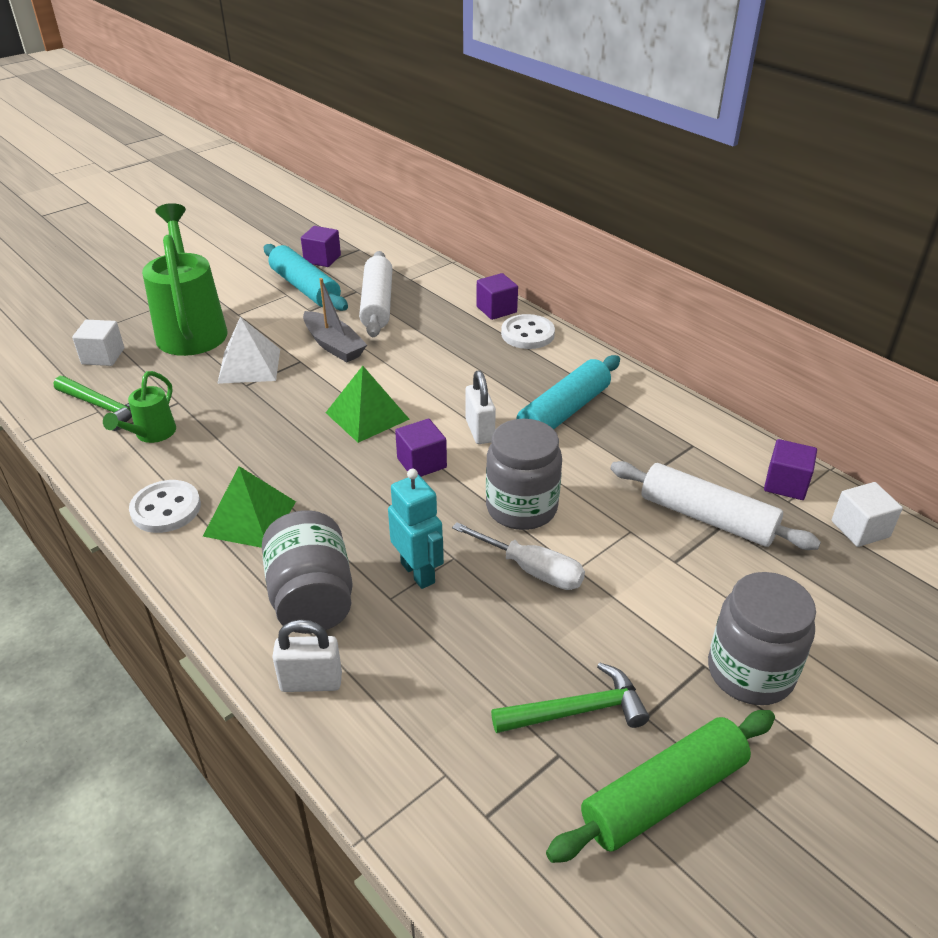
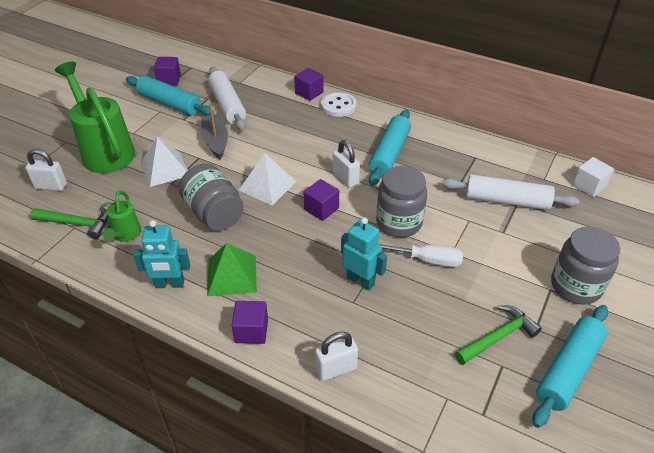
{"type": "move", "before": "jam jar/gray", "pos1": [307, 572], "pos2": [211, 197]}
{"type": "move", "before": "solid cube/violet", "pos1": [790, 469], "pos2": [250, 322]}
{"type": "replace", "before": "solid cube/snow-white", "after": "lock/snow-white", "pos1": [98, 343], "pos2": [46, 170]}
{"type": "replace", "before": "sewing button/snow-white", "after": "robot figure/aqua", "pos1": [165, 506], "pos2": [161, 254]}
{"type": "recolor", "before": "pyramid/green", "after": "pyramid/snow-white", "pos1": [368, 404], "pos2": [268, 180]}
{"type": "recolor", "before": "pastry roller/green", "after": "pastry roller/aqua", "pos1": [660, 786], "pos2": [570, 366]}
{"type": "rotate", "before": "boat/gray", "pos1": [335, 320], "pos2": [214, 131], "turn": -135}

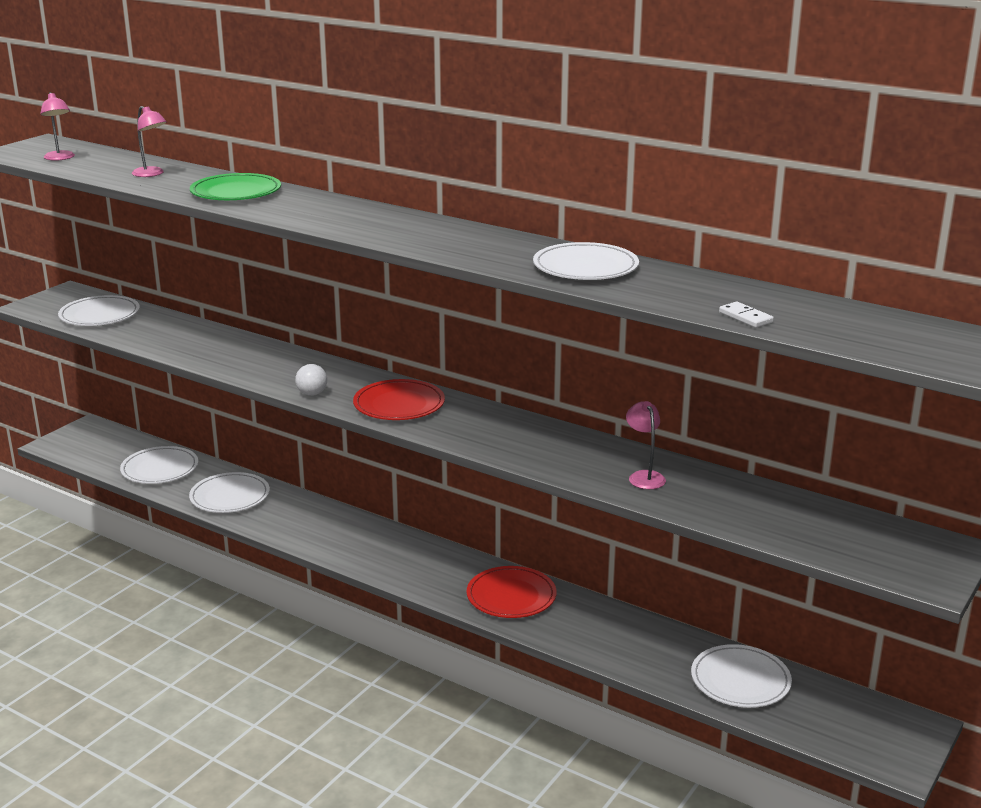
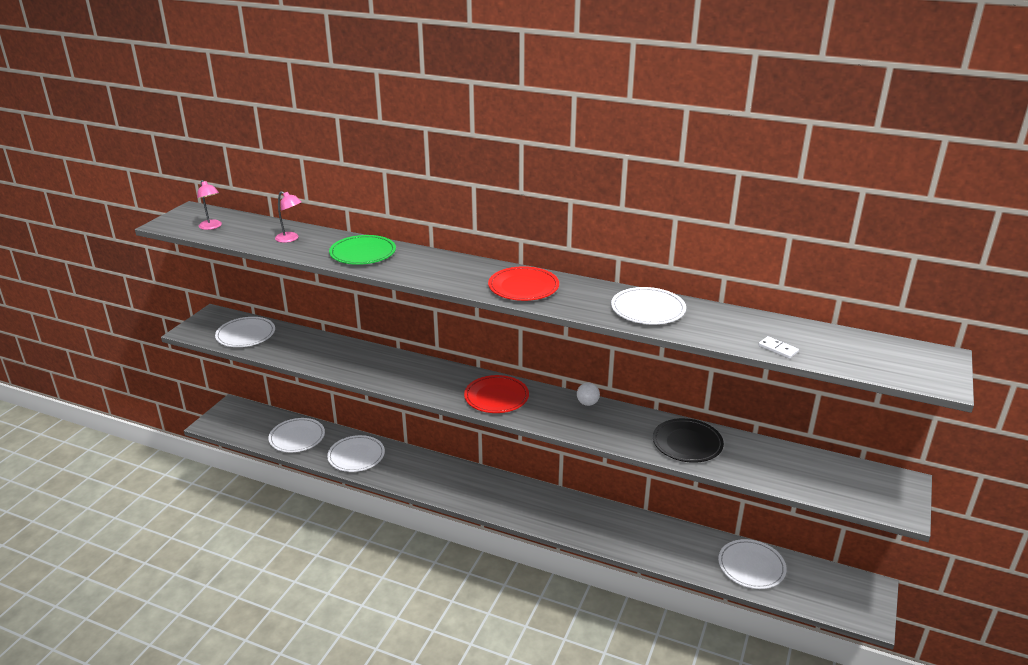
{"type": "move", "before": "ball/snow-white", "pos1": [311, 380], "pos2": [588, 394]}
{"type": "move", "before": "dinner plate/crimson", "pos1": [511, 592], "pos2": [523, 283]}
{"type": "replace", "before": "reading lamp/rose-pink", "after": "dinner plate/black", "pos1": [646, 445], "pos2": [688, 440]}

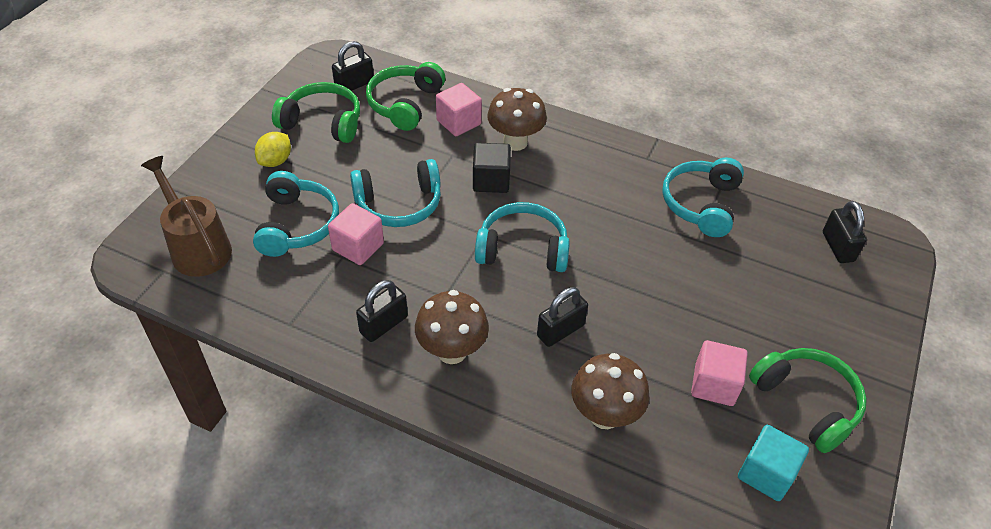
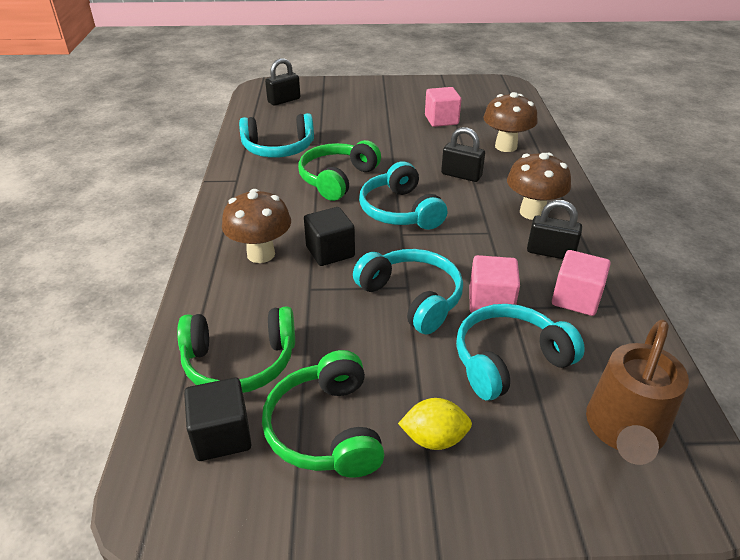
{"type": "delete", "before": "solid cube/aqua", "pos1": [773, 463]}
{"type": "move", "before": "solid cube/rose-pink", "pos1": [459, 109], "pos2": [581, 283]}
{"type": "move", "before": "over-ear headphones/green", "pos1": [808, 400], "pos2": [339, 170]}
{"type": "replace", "before": "lock/black", "after": "solid cube/black", "pos1": [353, 66], "pos2": [218, 419]}

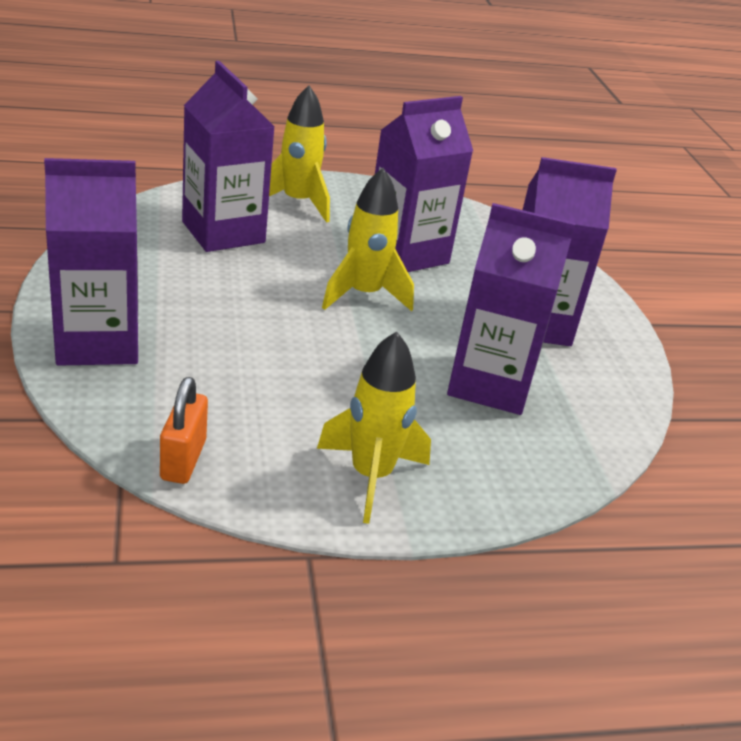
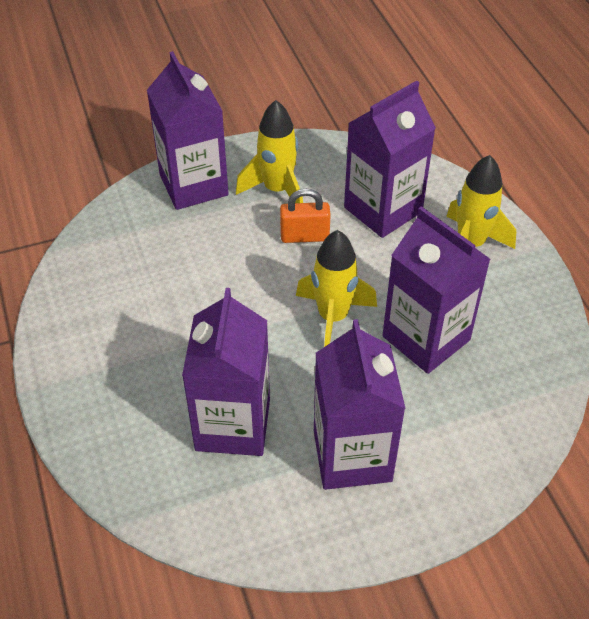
{"type": "move", "before": "lock/orange-coloured", "pos1": [184, 430], "pos2": [305, 215]}
{"type": "move", "before": "rocket/bright yellow", "pos1": [374, 427], "pos2": [269, 151]}

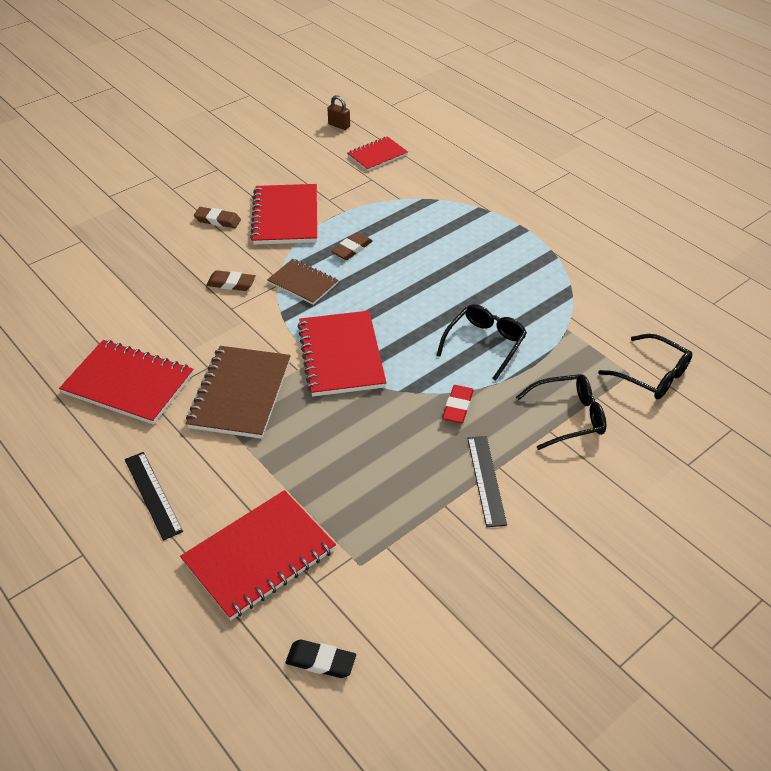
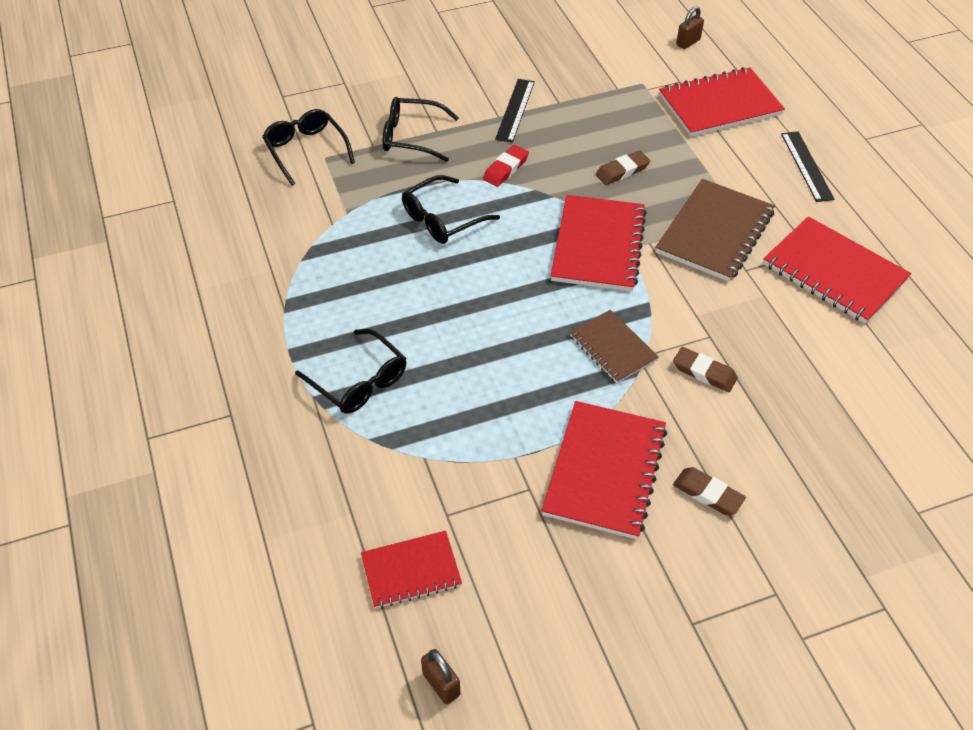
{"type": "insert", "after": "eyeglasses/black", "pos2": [350, 371]}
{"type": "move", "before": "eraser/brown", "pos1": [352, 246], "pos2": [623, 167]}
{"type": "replace", "before": "eraser/black", "after": "lock/brown", "pos1": [320, 659], "pos2": [690, 27]}

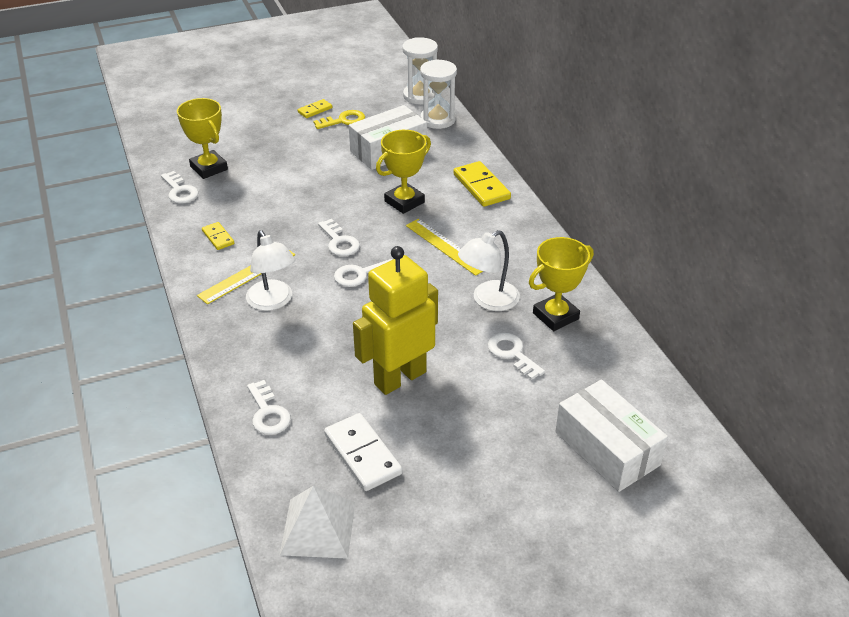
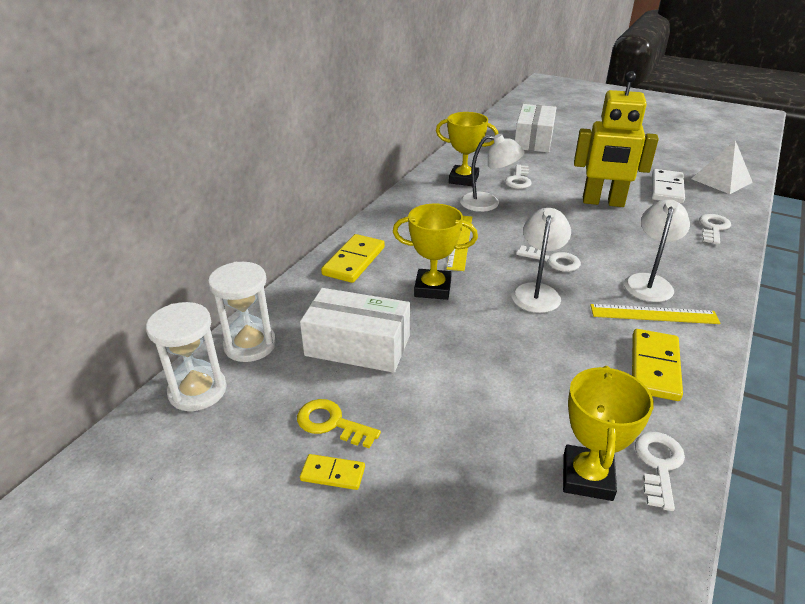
{"type": "replace", "before": "key/snow-white", "after": "reading lamp/snow-white", "pos1": [339, 237], "pos2": [541, 260]}
{"type": "resize", "before": "domino/bright yellow", "pos1": [218, 236], "pos2": [657, 365], "scale": 1.79}

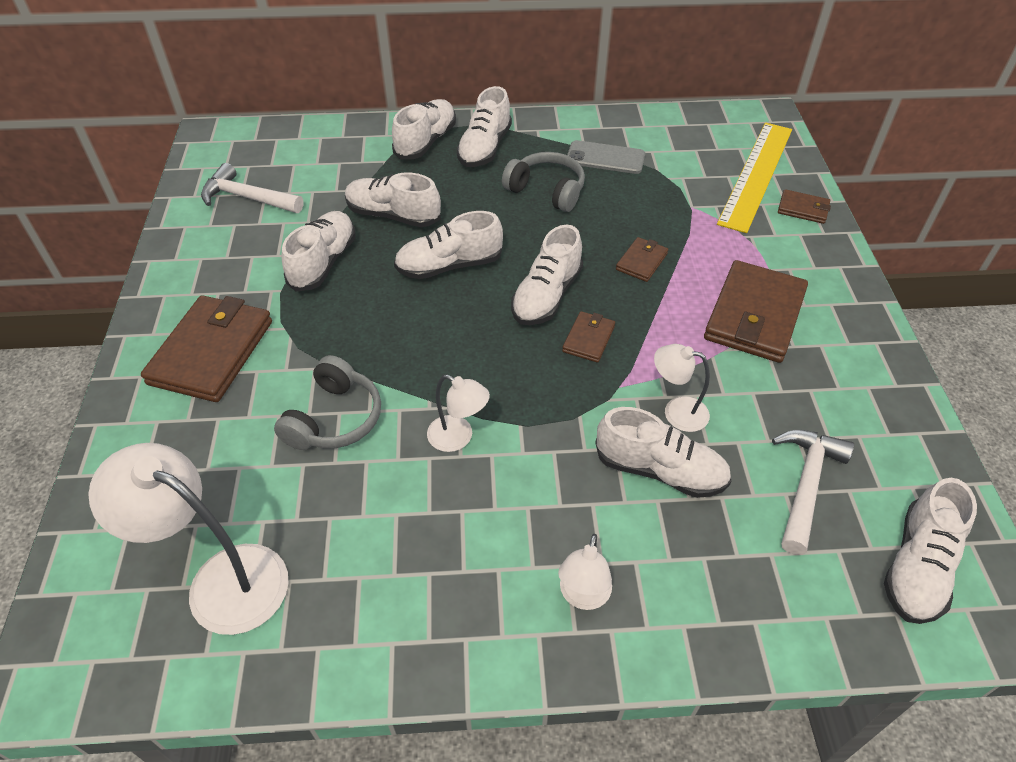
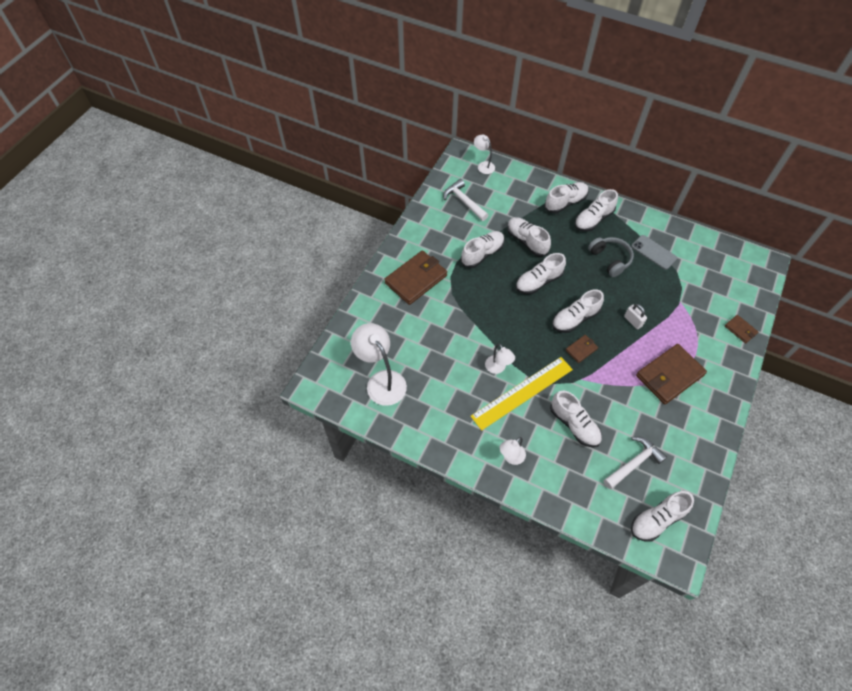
{"type": "delete", "before": "over-ear headphones/gray", "pos1": [327, 402]}
{"type": "move", "before": "reading lamp/snow-white", "pos1": [682, 388], "pos2": [484, 154]}
{"type": "move", "before": "measuring stick/bright yellow", "pos1": [754, 178], "pos2": [521, 394]}
{"type": "replace", "before": "card wallet/brown", "after": "lock/snow-white", "pos1": [642, 259], "pos2": [635, 316]}
{"type": "rotate", "before": "sneaker/snow-white", "pos1": [448, 245], "pos2": [541, 273], "turn": -45}

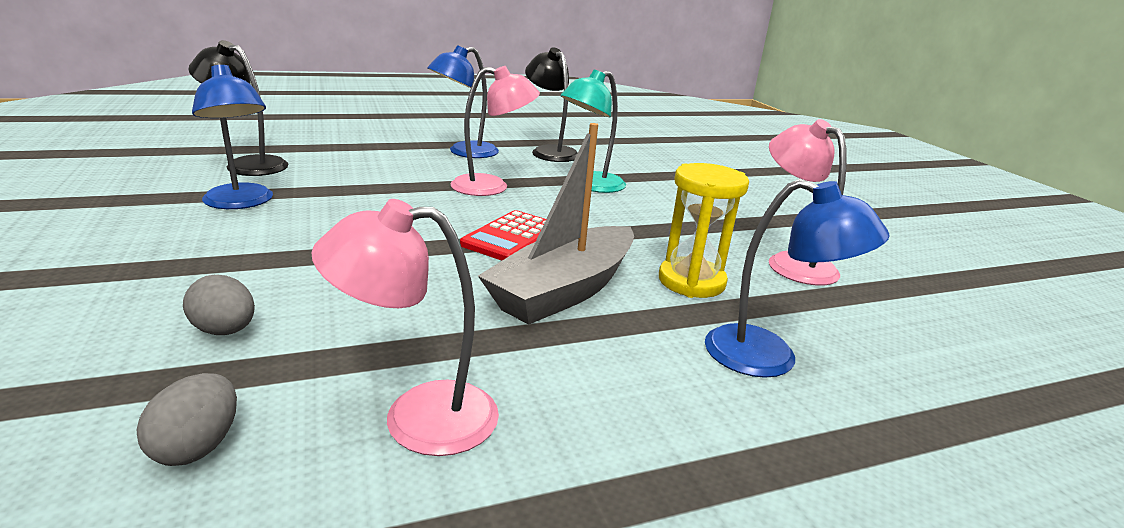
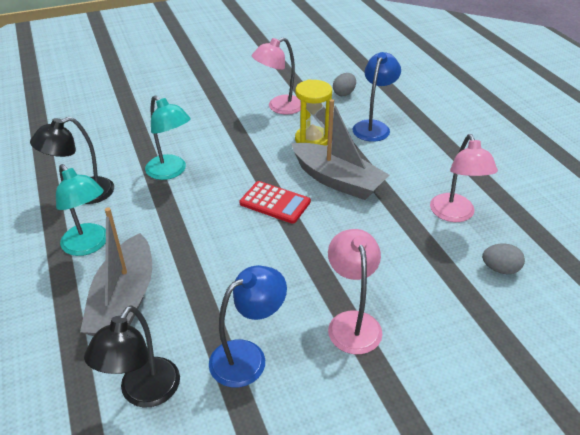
{"type": "insert", "after": "boat/gray", "pos2": [116, 271]}
{"type": "move", "before": "egg/gray", "pos1": [219, 305], "pos2": [344, 84]}
{"type": "move", "before": "reading lamp/rose-pink", "pos1": [495, 131], "pos2": [355, 291]}
{"type": "recolor", "before": "reading lamp/cobalt", "after": "reading lamp/aqua", "pos1": [463, 101], "pos2": [81, 210]}

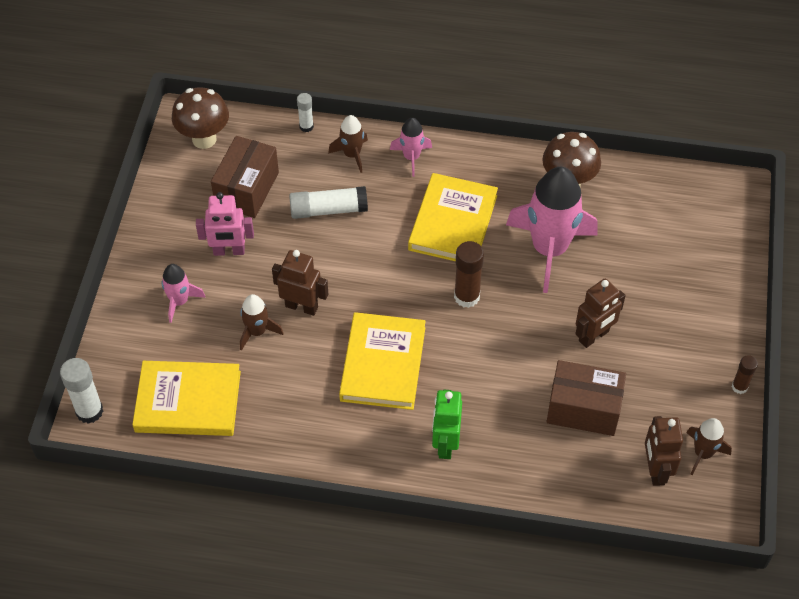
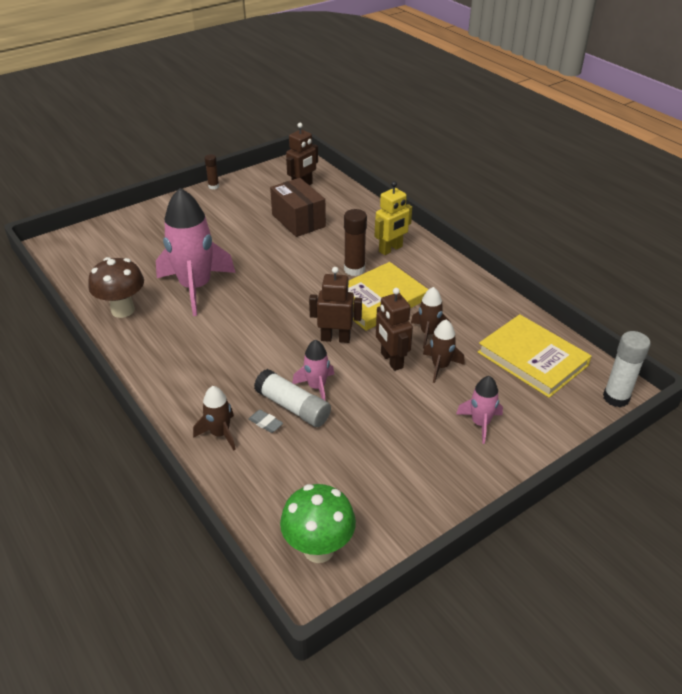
{"type": "delete", "before": "robot figure/rose-pink", "pos1": [225, 224]}
{"type": "delete", "before": "parcel/brown", "pos1": [245, 177]}
{"type": "delete", "before": "glue stick/snow-white", "pos1": [305, 112]}
{"type": "delete", "before": "book/bright yellow", "pos1": [453, 217]}
{"type": "insert", "after": "eraser/gray", "pos2": [266, 421]}
{"type": "move", "before": "rocket/rose-pink", "pos1": [411, 147], "pos2": [313, 369]}
{"type": "move", "before": "glue stick/brown", "pos1": [469, 274], "pos2": [355, 242]}
{"type": "move", "before": "robot figure/brown", "pos1": [600, 313], "pos2": [335, 305]}
{"type": "move", "before": "rocket/brown", "pos1": [709, 446], "pos2": [431, 318]}
{"type": "recolor", "before": "mushroom/brown", "after": "mushroom/green", "pos1": [200, 118], "pos2": [318, 523]}
{"type": "recolor", "before": "robot figure/green", "after": "robot figure/bright yellow", "pos1": [447, 424], "pos2": [393, 218]}

